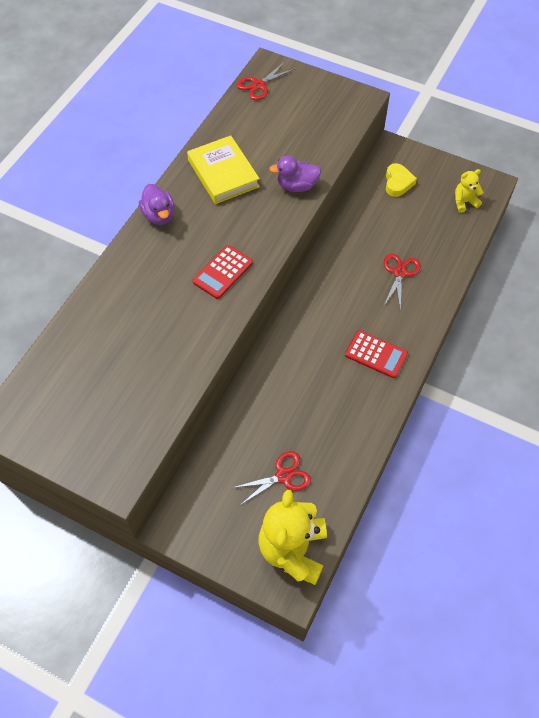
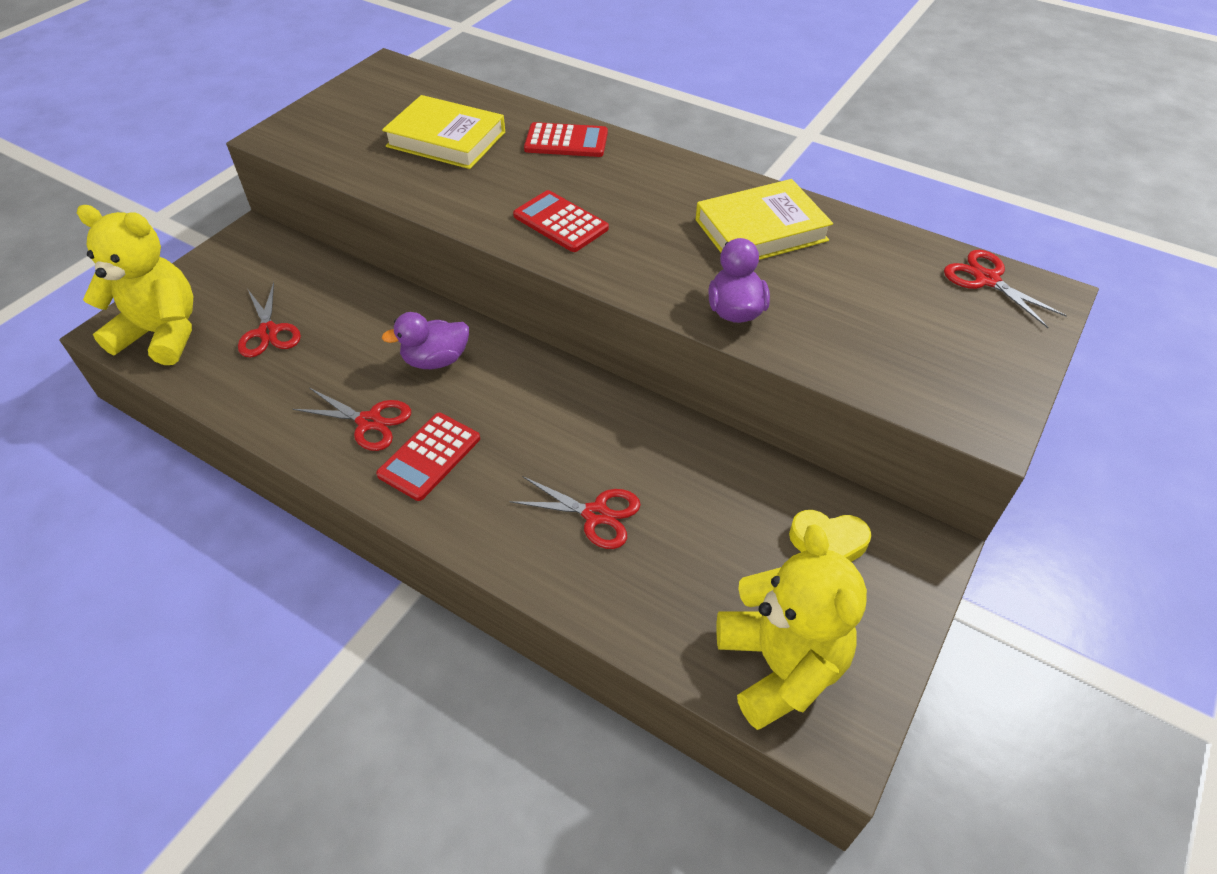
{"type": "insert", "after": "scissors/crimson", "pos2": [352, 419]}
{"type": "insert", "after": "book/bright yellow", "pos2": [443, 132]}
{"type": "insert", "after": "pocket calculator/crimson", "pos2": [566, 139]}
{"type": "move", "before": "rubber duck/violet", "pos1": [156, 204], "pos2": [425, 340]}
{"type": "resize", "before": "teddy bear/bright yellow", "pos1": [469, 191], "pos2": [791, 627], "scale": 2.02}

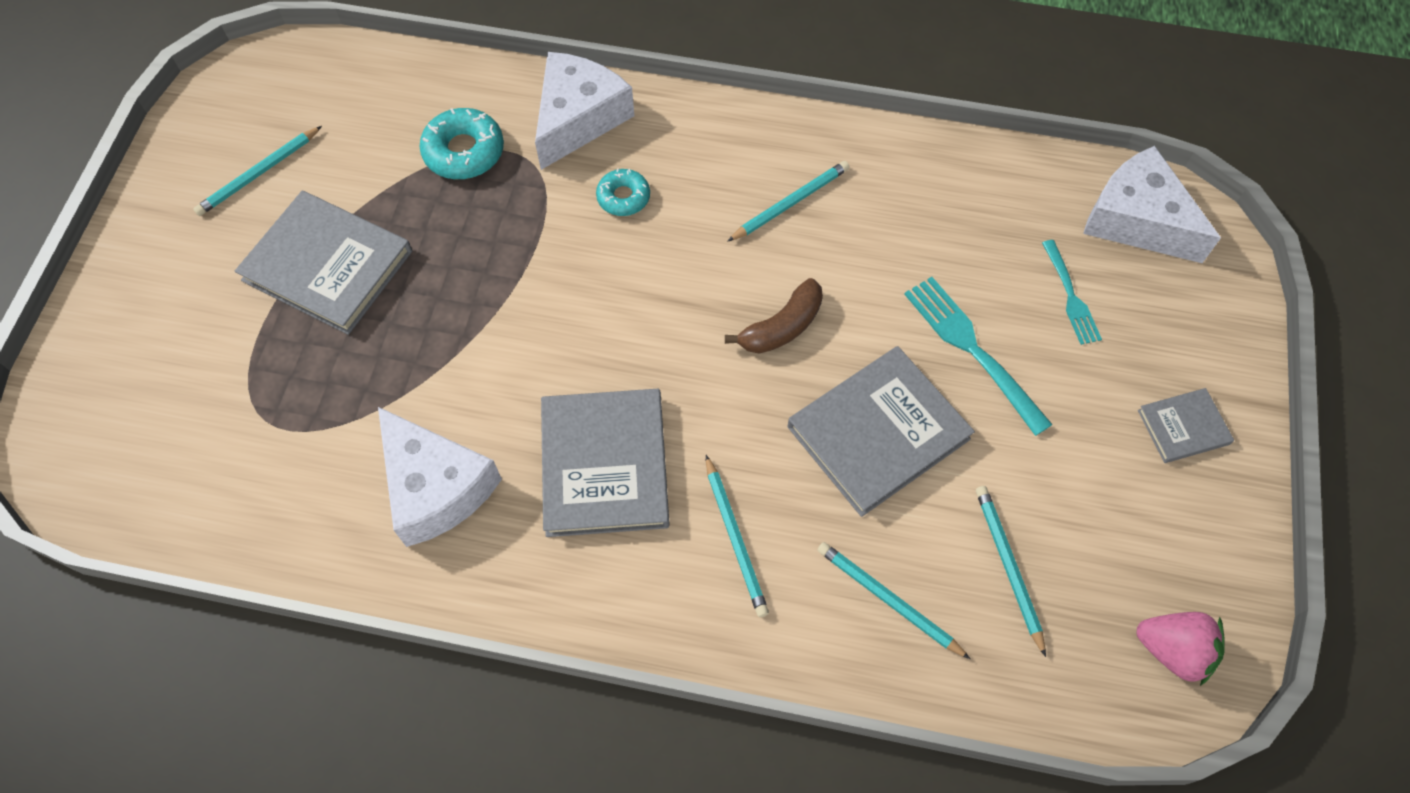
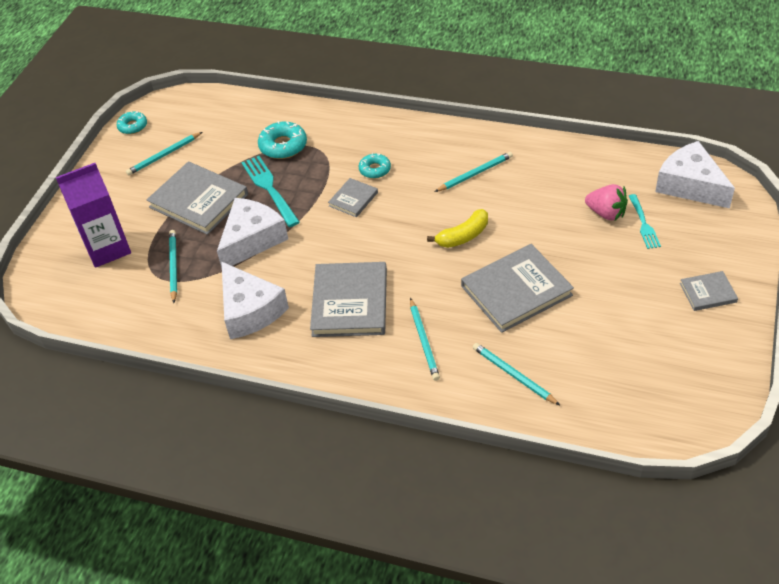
{"type": "insert", "after": "carton/violet", "pos2": [93, 215]}
{"type": "insert", "after": "glazed donut/aqua", "pos2": [132, 122]}
{"type": "insert", "after": "book/gray", "pos2": [353, 197]}
{"type": "move", "before": "cheese/snow-white", "pos1": [584, 111], "pos2": [252, 233]}
{"type": "move", "before": "dinner fork/aqua", "pos1": [978, 356], "pos2": [270, 191]}
{"type": "move", "before": "lead pencil/aqua", "pos1": [1011, 571], "pos2": [173, 266]}
{"type": "move", "before": "strawberry/rose-pink", "pos1": [1180, 649], "pos2": [606, 202]}
{"type": "recolor", "before": "banana fruit/brown", "after": "banana fruit/bright yellow", "pos1": [774, 316], "pos2": [457, 228]}

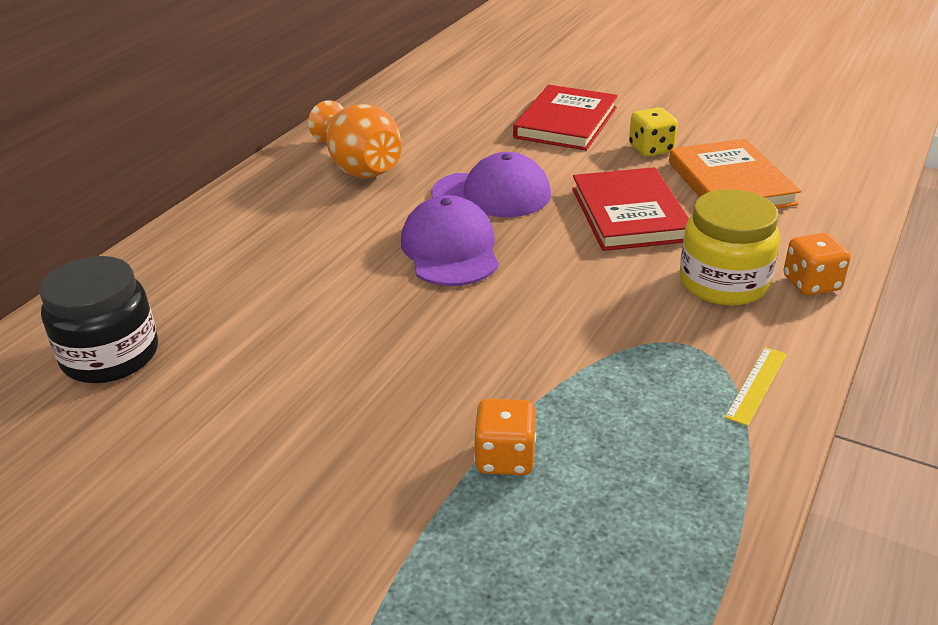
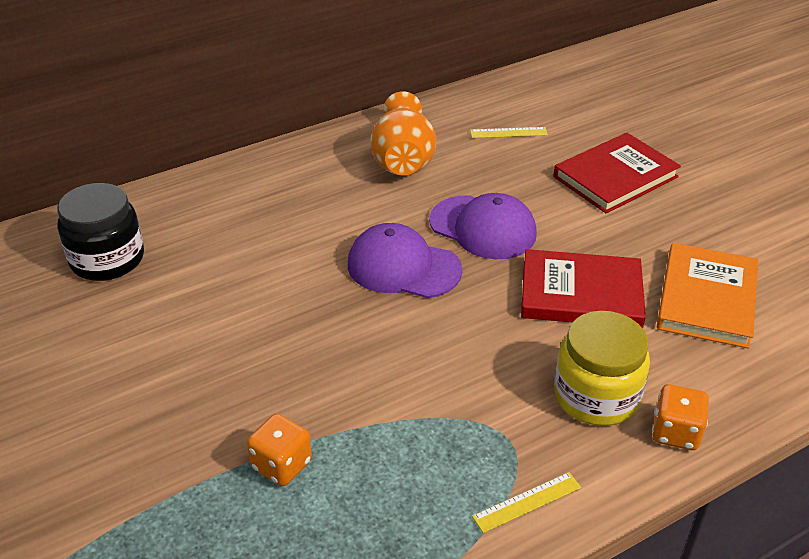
{"type": "delete", "before": "game die/bright yellow", "pos1": [653, 132]}
{"type": "insert", "after": "measuring stick/bright yellow", "pos2": [509, 132]}
{"type": "rotate", "before": "peaked cap/violet", "pos1": [450, 240], "pos2": [405, 260], "turn": -90}
{"type": "rotate", "before": "book/crimson", "pos1": [630, 209], "pos2": [583, 288], "turn": 75}

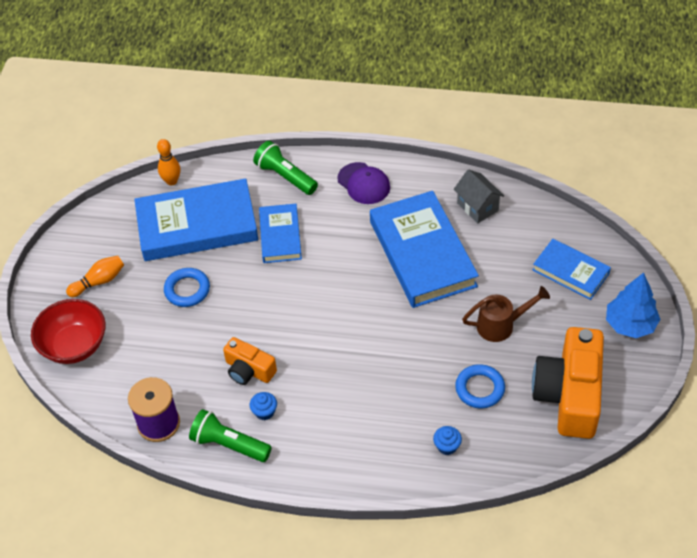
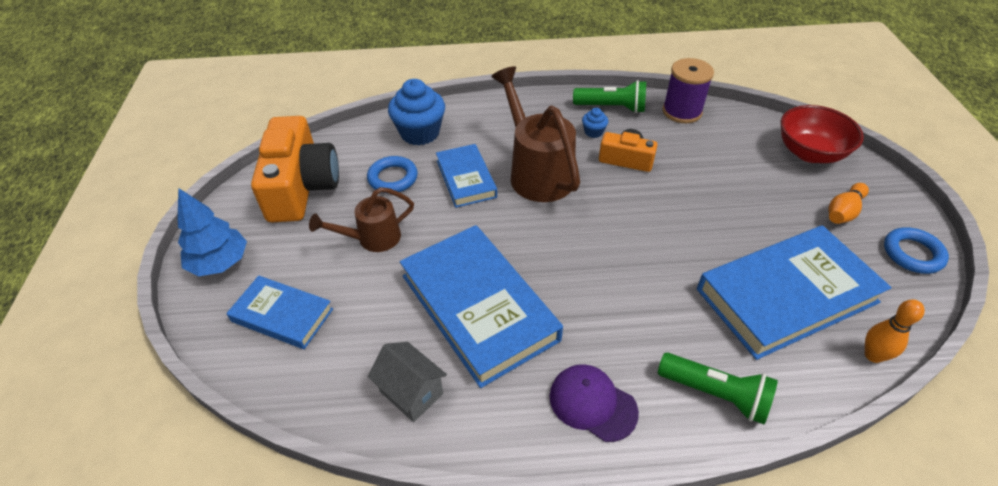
{"type": "insert", "after": "watering pot/brown", "pos2": [535, 134]}
{"type": "move", "before": "hoop/cobalt", "pos1": [187, 287], "pos2": [916, 250]}
{"type": "move", "before": "book/cobalt", "pos1": [280, 233], "pos2": [466, 176]}
{"type": "resize", "before": "cupcake/cobalt", "pos1": [447, 440], "pos2": [416, 112], "scale": 2.15}

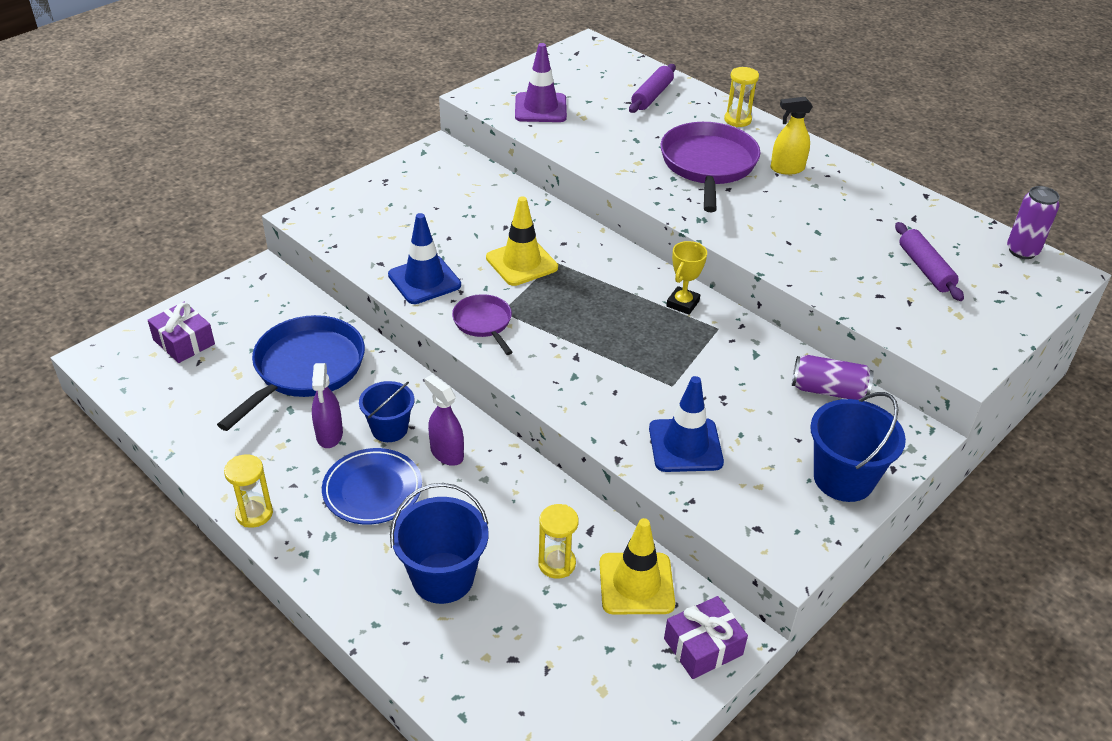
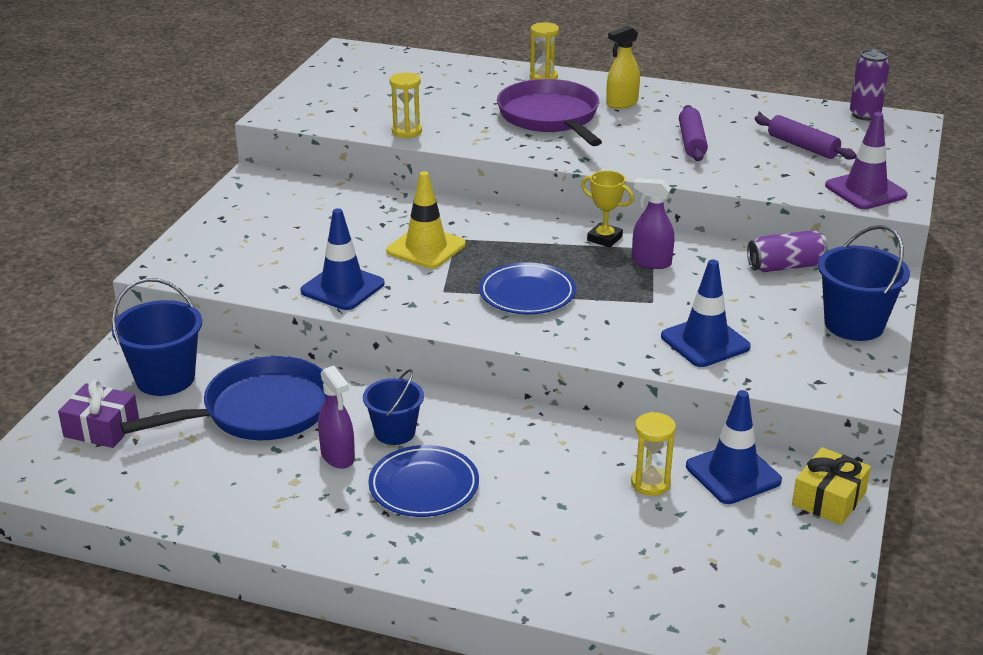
{"type": "delete", "before": "skillet/violet", "pos1": [482, 324]}
{"type": "insert", "after": "dinner plate/cobalt", "pos2": [527, 288]}
{"type": "move", "before": "sandglass/bright yellow", "pos1": [248, 491], "pos2": [406, 105]}
{"type": "move", "before": "pail/cobalt", "pos1": [439, 543], "pos2": [157, 337]}
{"type": "move", "before": "spray bottle/violet", "pos1": [444, 420], "pos2": [653, 223]}
{"type": "move", "before": "traffic cone/violet", "pos1": [541, 82], "pos2": [866, 160]}
{"type": "move", "before": "pastry roller/violet", "pos1": [652, 88], "pos2": [693, 133]}
{"type": "recolor", "before": "traffic cone/bright yellow", "after": "traffic cone/cobalt", "pos1": [637, 566], "pos2": [734, 447]}
{"type": "recolor", "before": "present/violet", "after": "present/bright yellow", "pos1": [706, 637], "pos2": [831, 486]}
{"type": "rotate", "before": "skillet/cobalt", "pos1": [291, 373], "pos2": [223, 398], "turn": 60}
{"type": "rotate", "before": "trophy/bright yellow", "pos1": [686, 278], "pos2": [607, 209], "turn": -60}

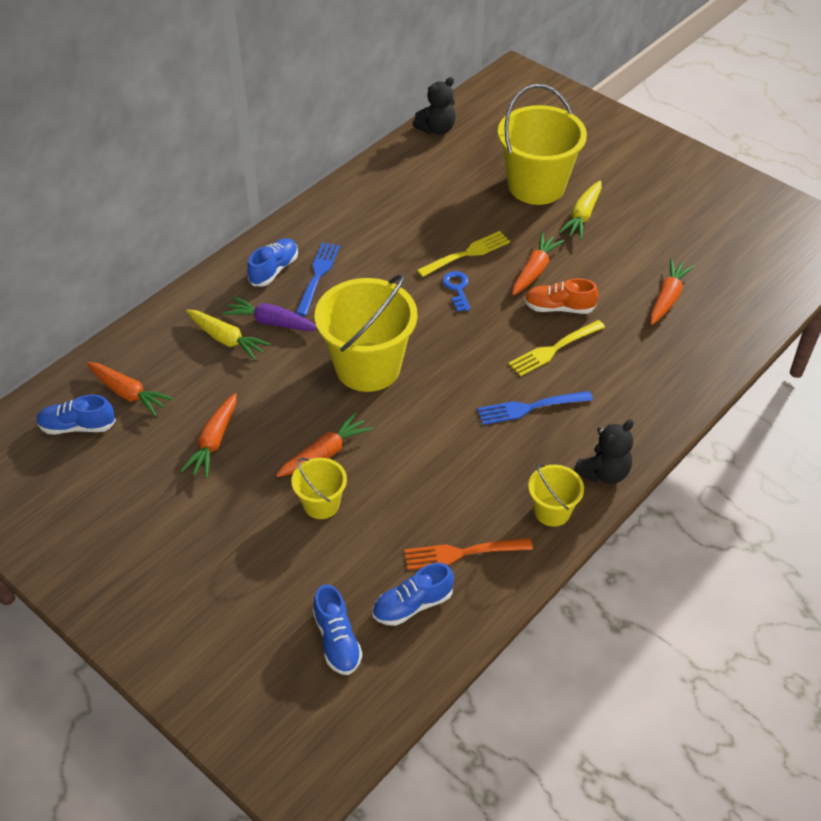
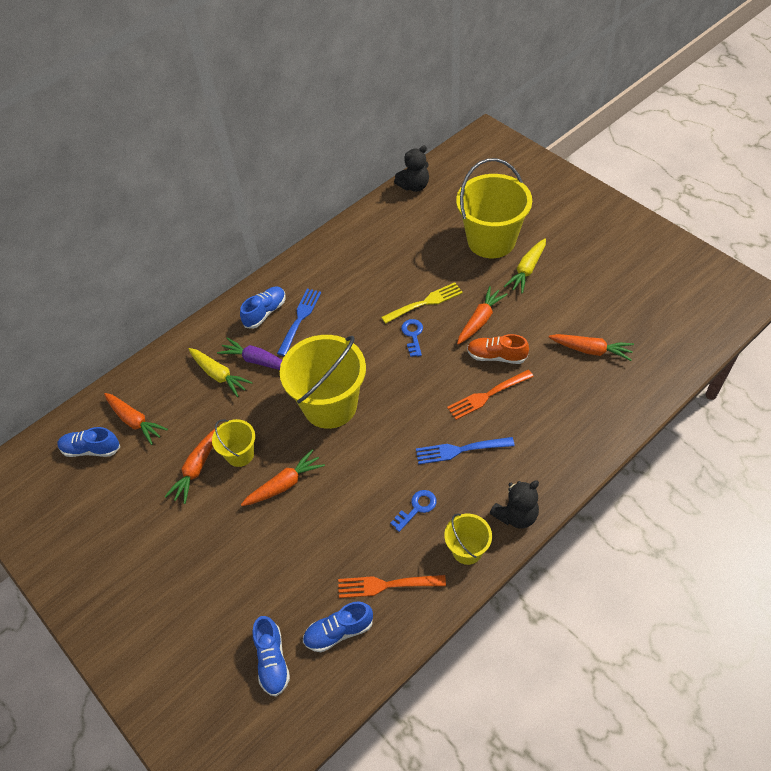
{"type": "insert", "after": "key/cobalt", "pos2": [413, 511]}
{"type": "move", "before": "pail/bright yellow", "pos1": [319, 488], "pos2": [233, 443]}
{"type": "recolor", "before": "dinner fork/bright yellow", "after": "dinner fork/orange-coloured", "pos1": [556, 348], "pos2": [490, 395]}
{"type": "rotate", "before": "root vegetable/orange-coloured", "pos1": [672, 291], "pos2": [591, 347], "turn": 75}

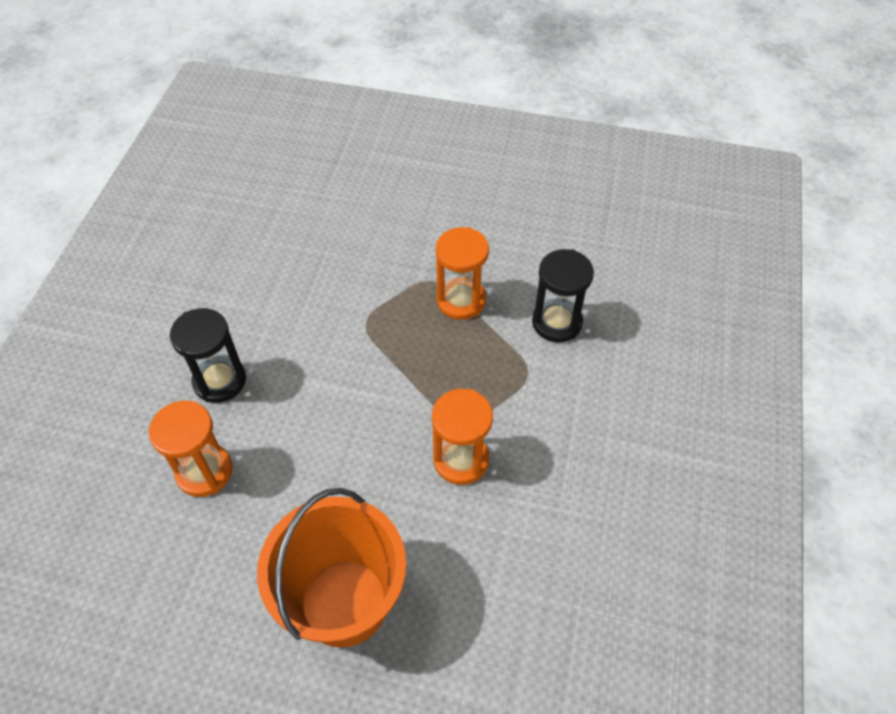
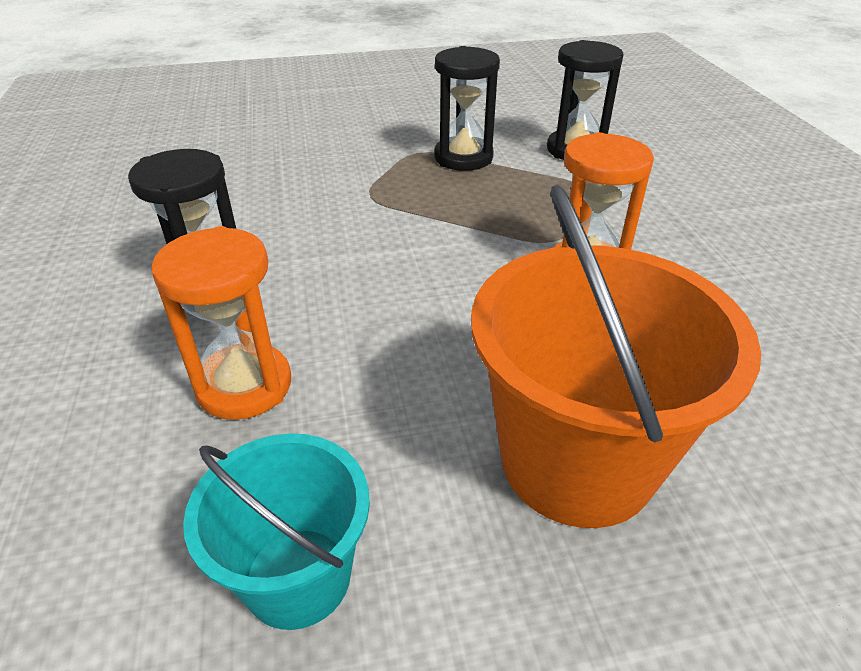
{"type": "insert", "after": "pail/aqua", "pos2": [276, 531]}
{"type": "recolor", "before": "sandglass/orange-coloured", "after": "sandglass/black", "pos1": [462, 273], "pos2": [467, 108]}

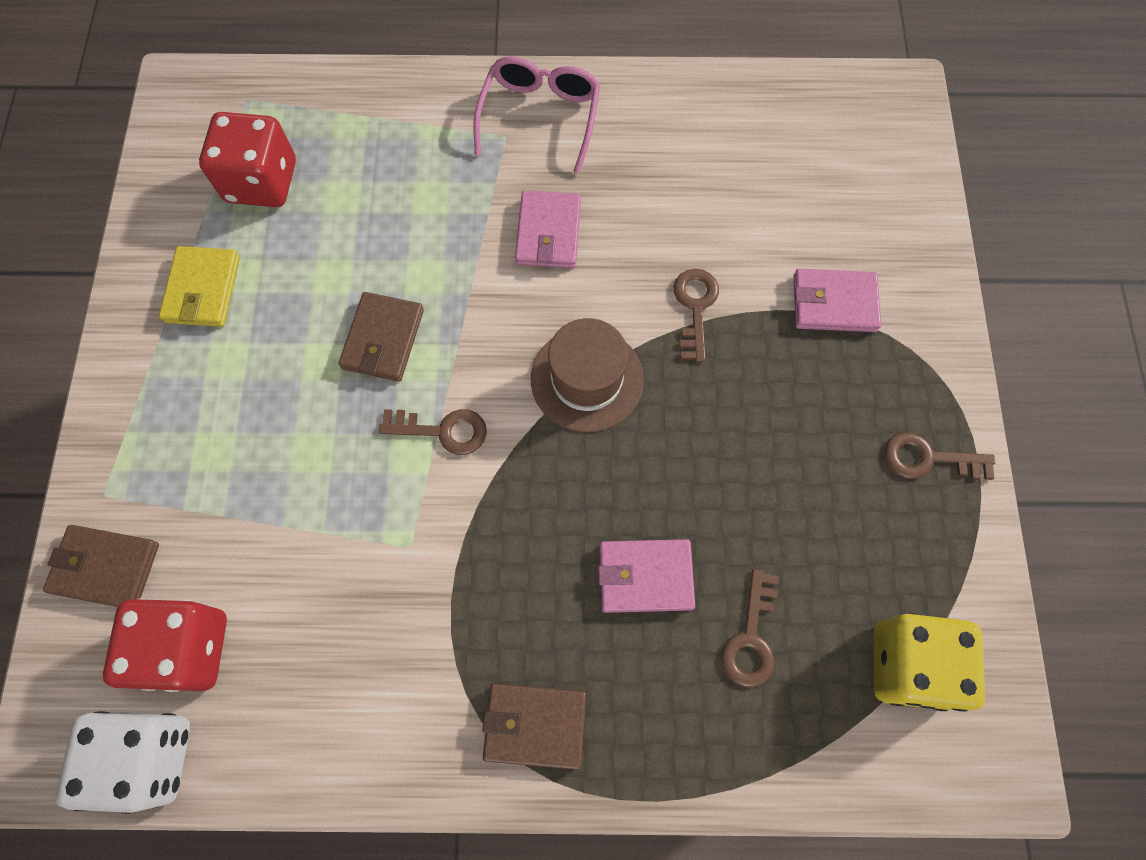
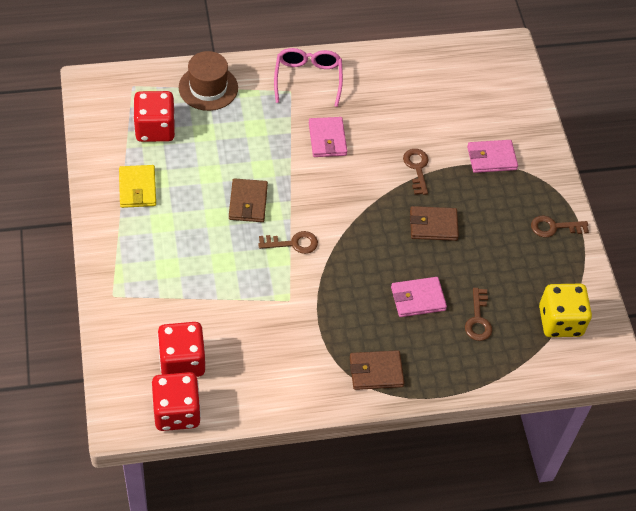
{"type": "move", "before": "card wallet/brown", "pos1": [101, 566], "pos2": [434, 223]}
{"type": "move", "before": "hat/brown", "pos1": [587, 375], "pos2": [208, 81]}
{"type": "recolor", "before": "game die/snow-white", "after": "game die/crimson", "pos1": [123, 762], "pos2": [176, 401]}

